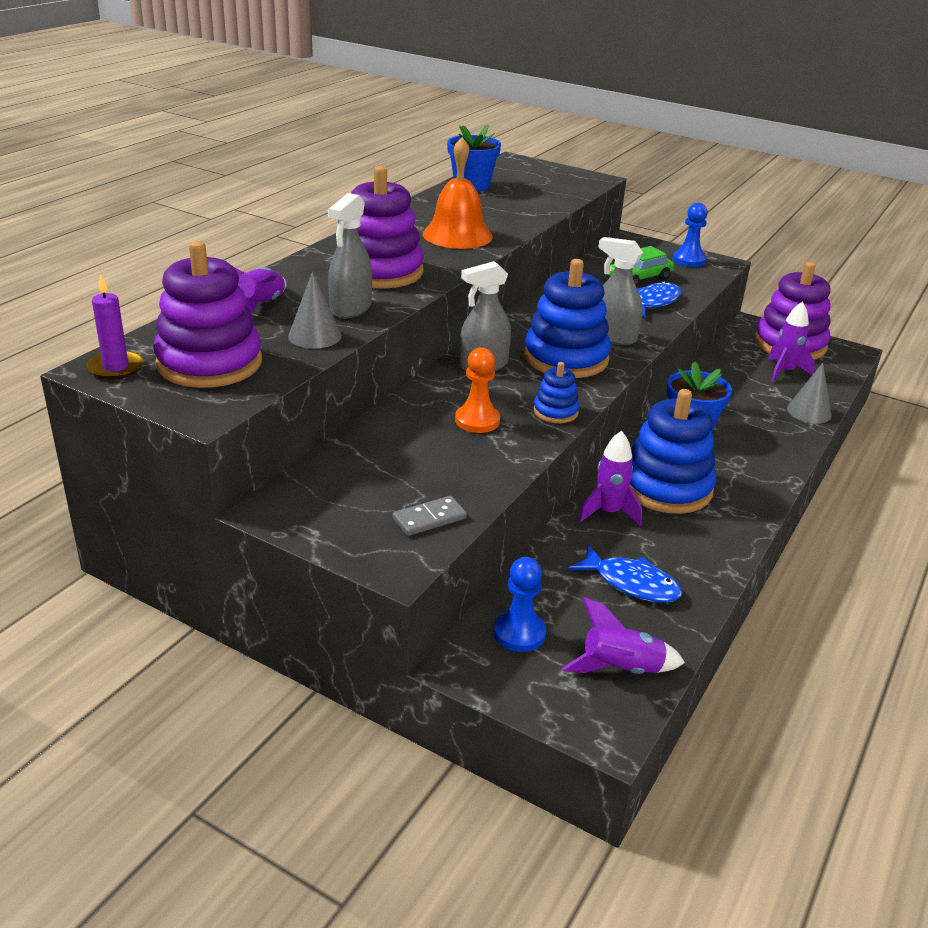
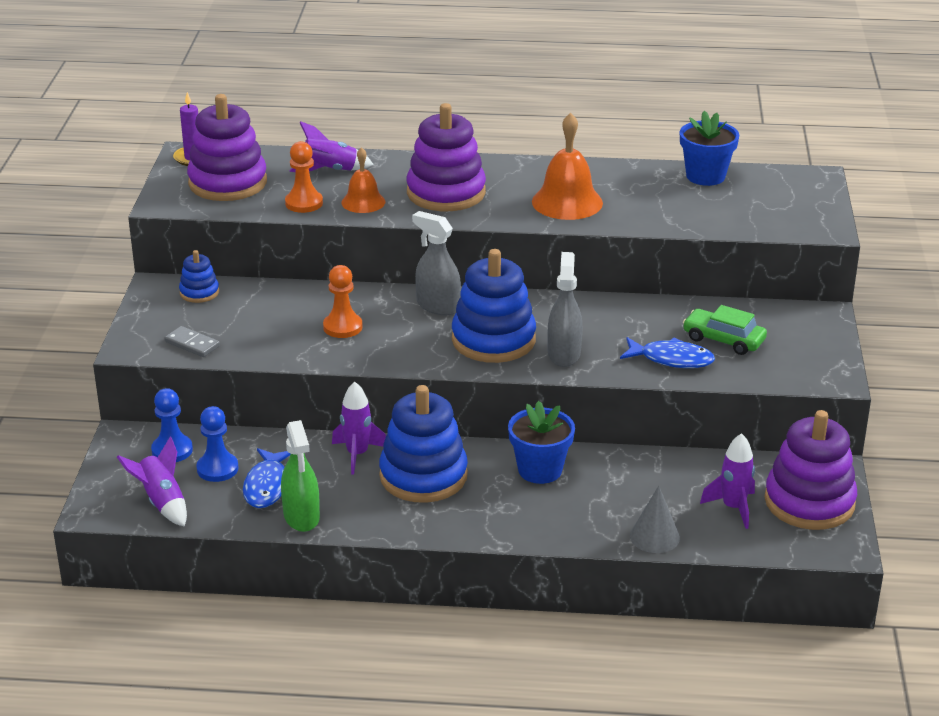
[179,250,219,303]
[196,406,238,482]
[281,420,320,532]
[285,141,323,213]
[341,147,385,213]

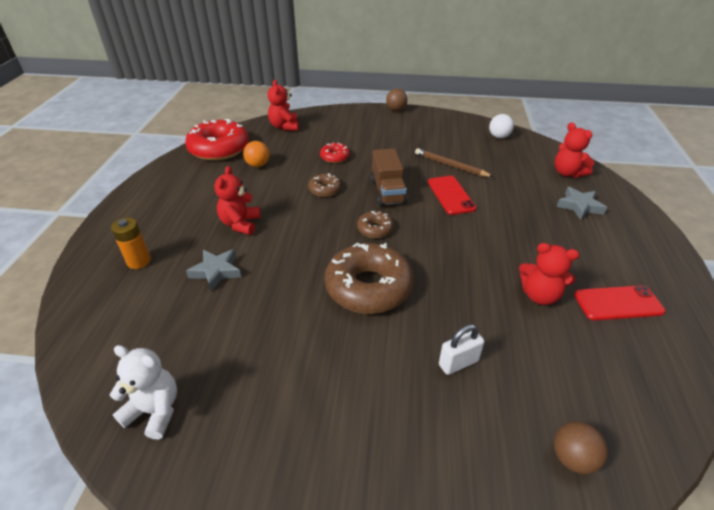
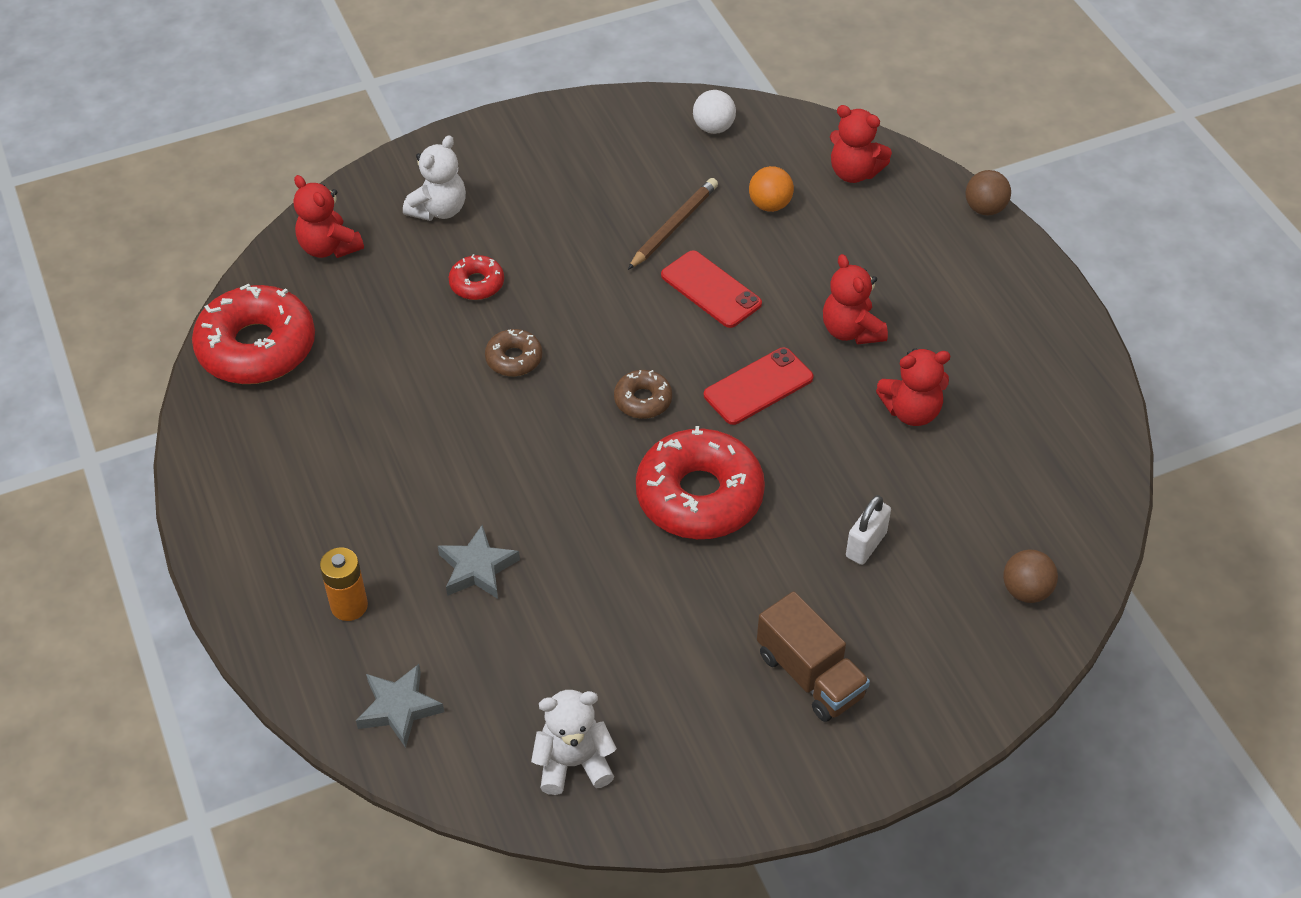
[356,664,444,748]
[403,135,466,221]
[628,178,718,270]
[636,426,765,539]
[704,347,814,425]
[749,166,794,212]
[757,591,870,722]
[823,254,888,344]
[965,170,1011,216]

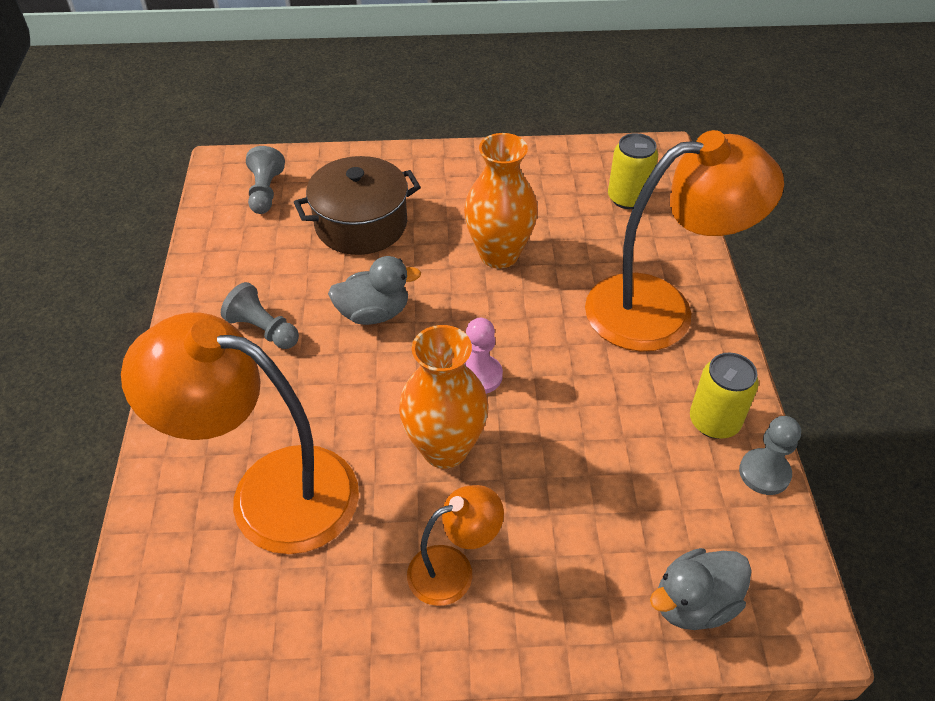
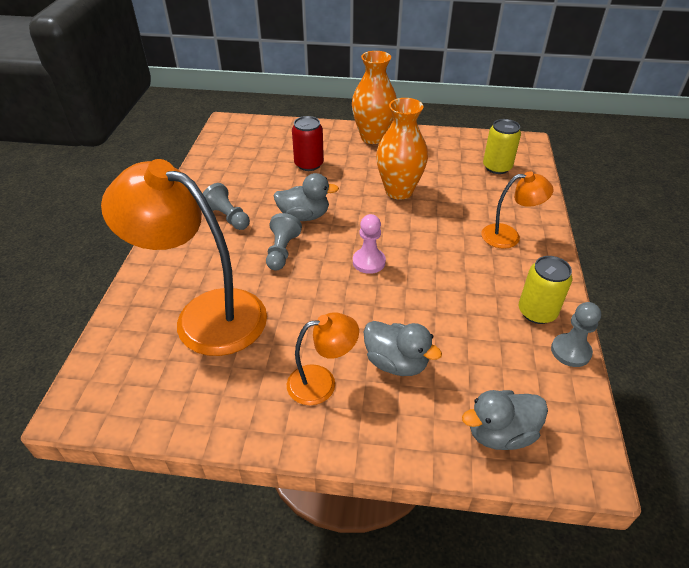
[266,213,302,270]
[292,116,324,171]
[352,51,397,144]
[364,321,442,376]
[481,171,554,249]

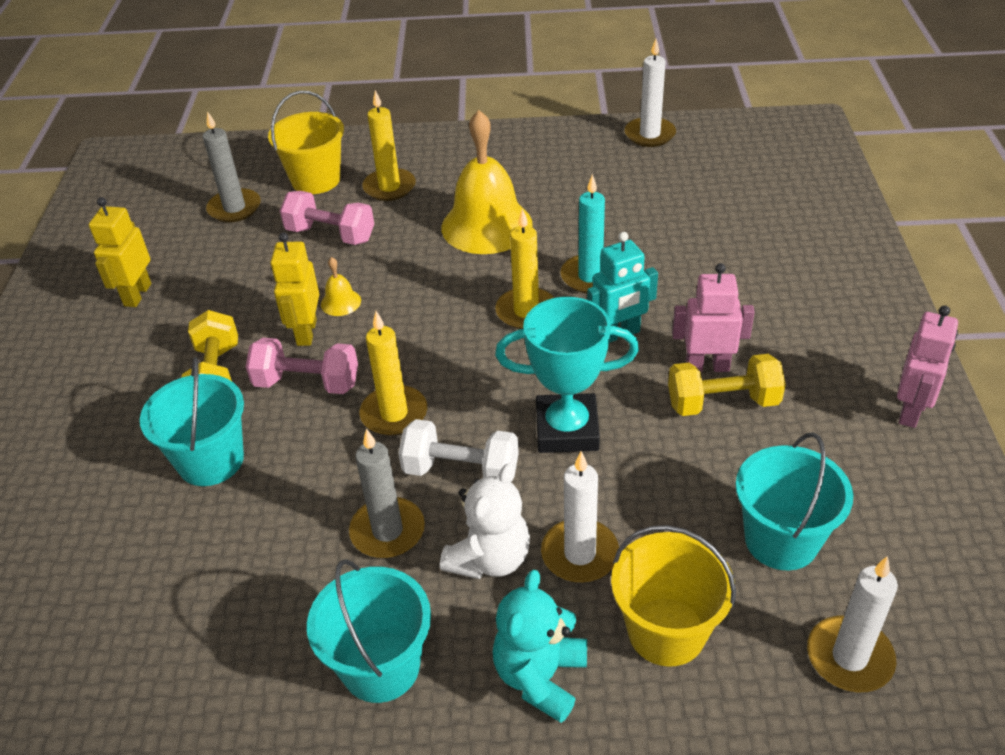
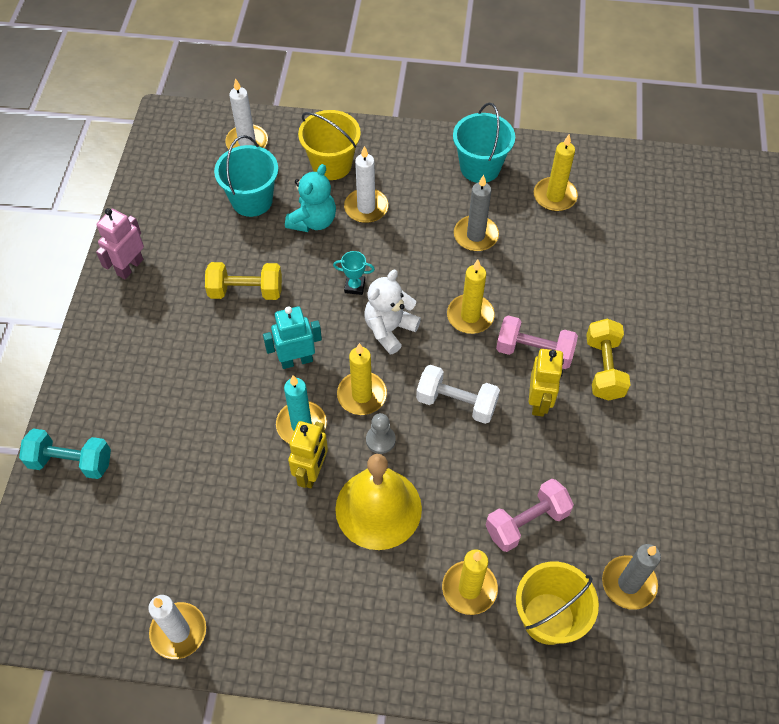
[19,428,111,479]
[285,164,336,232]
[288,421,328,488]
[333,251,375,295]
[364,270,421,354]
[366,413,396,454]
[416,365,500,424]
[485,479,574,552]
[534,134,578,211]
[140,357,244,486] (first image)
[321,257,361,316] (first image)
[672,263,755,372] (first image)

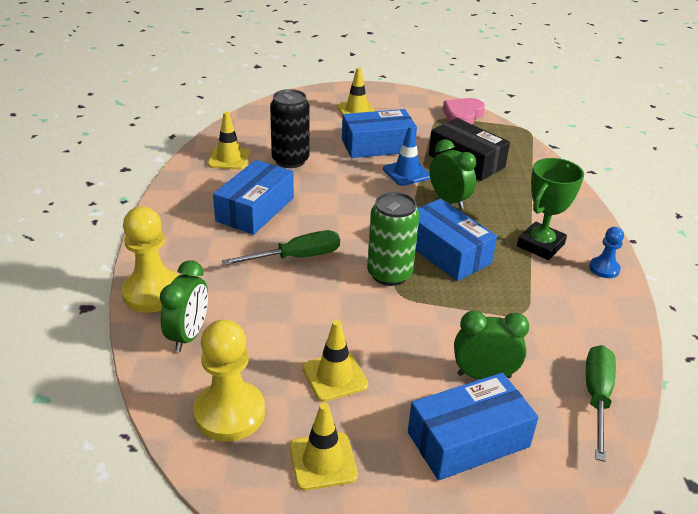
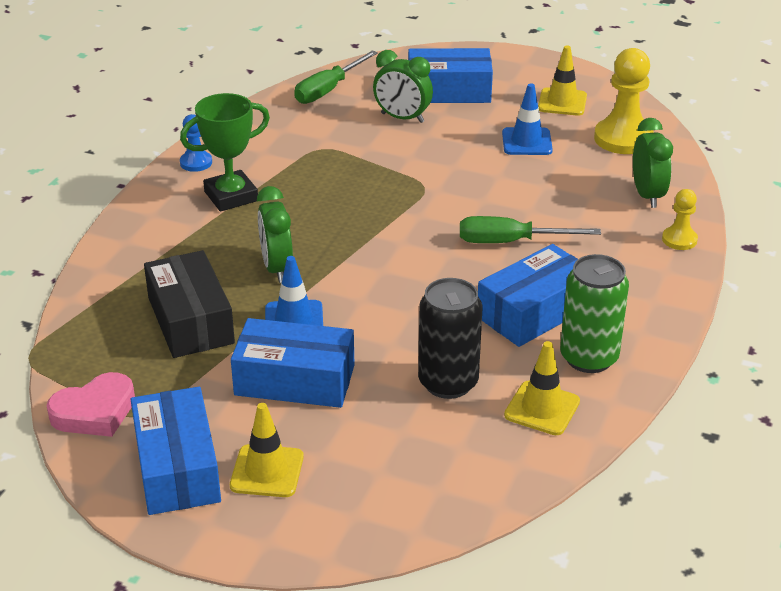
[130,387,221,515]
[502,83,553,155]
[560,254,629,373]
[633,118,673,208]
[662,189,698,250]

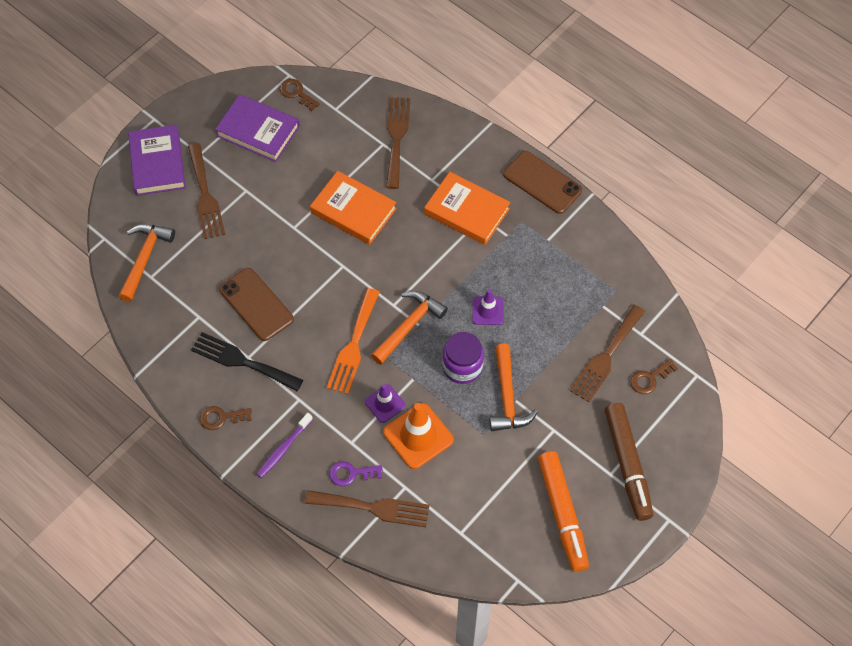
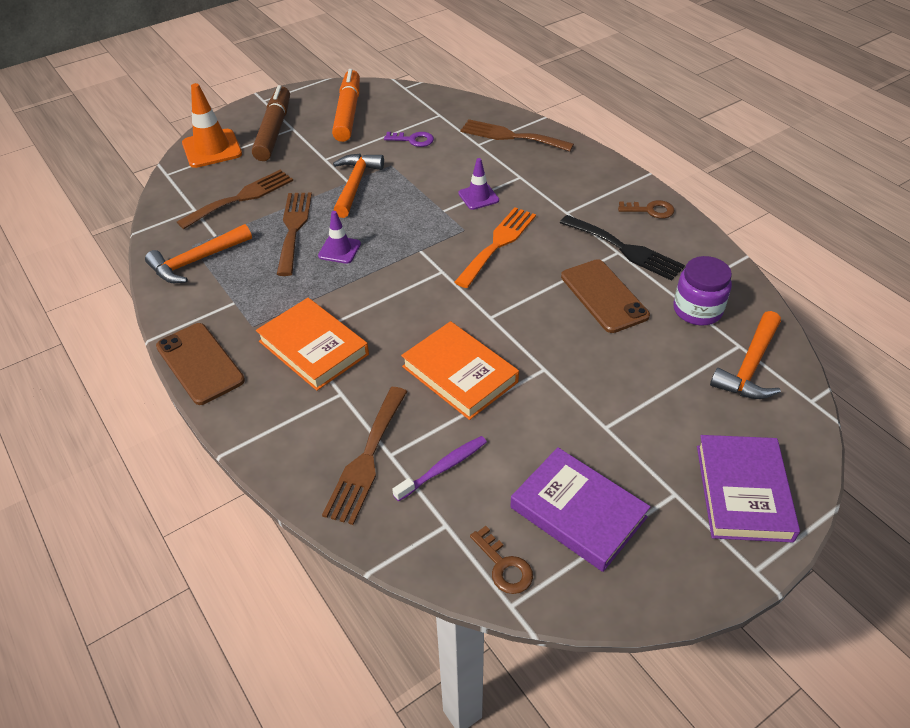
[145,224,252,283]
[182,83,242,168]
[277,192,312,276]
[384,132,434,147]
[392,436,487,502]
[674,256,732,325]
[630,359,678,394] (first image)

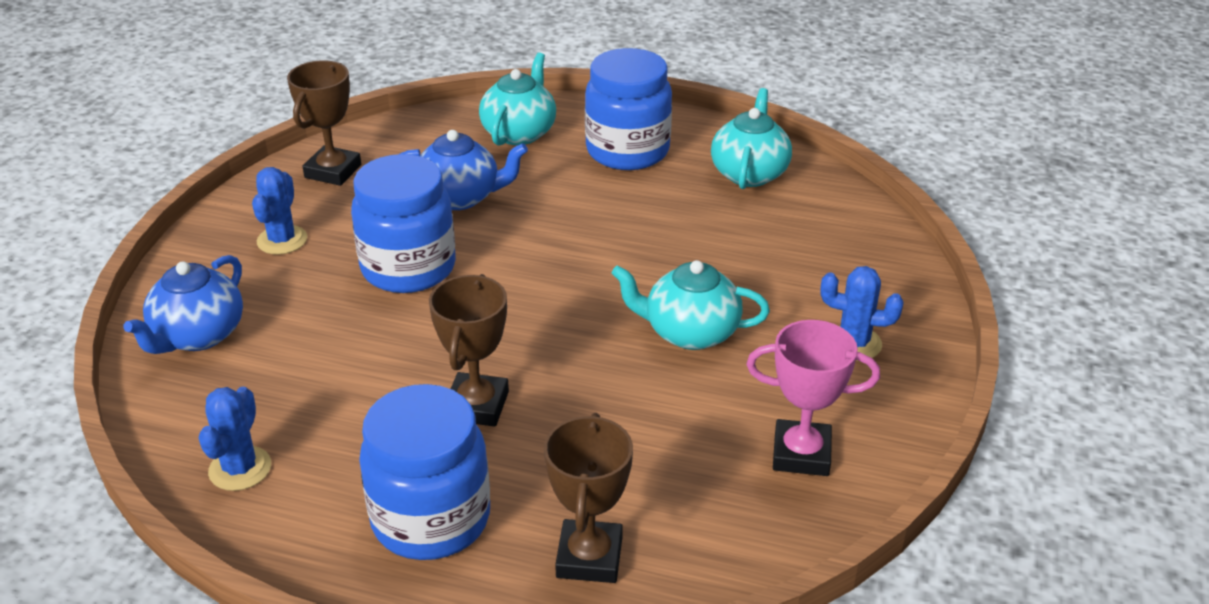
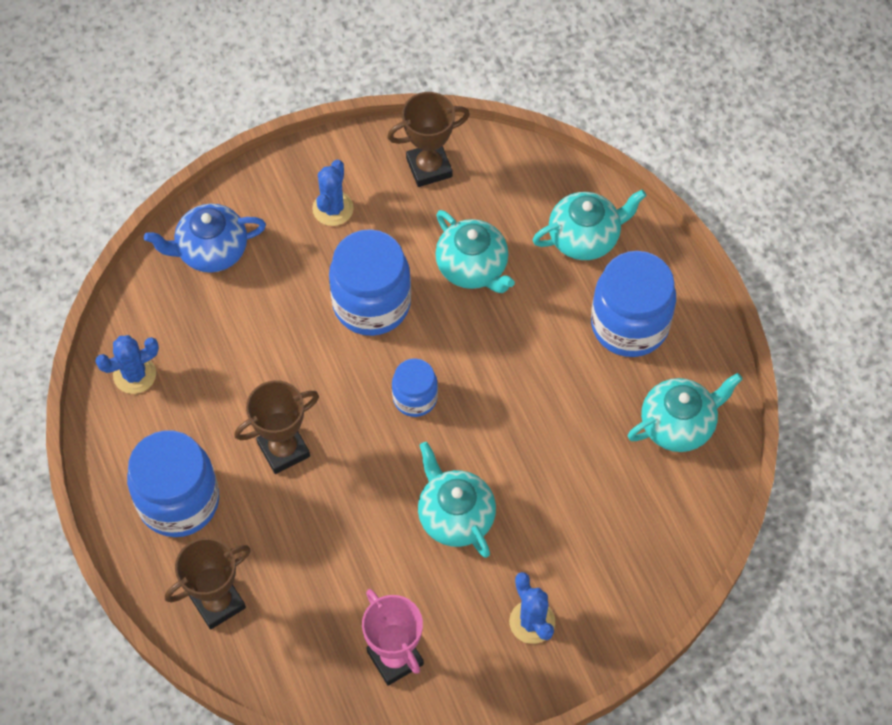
[312,160,354,226]
[392,358,438,417]
[435,210,515,293]

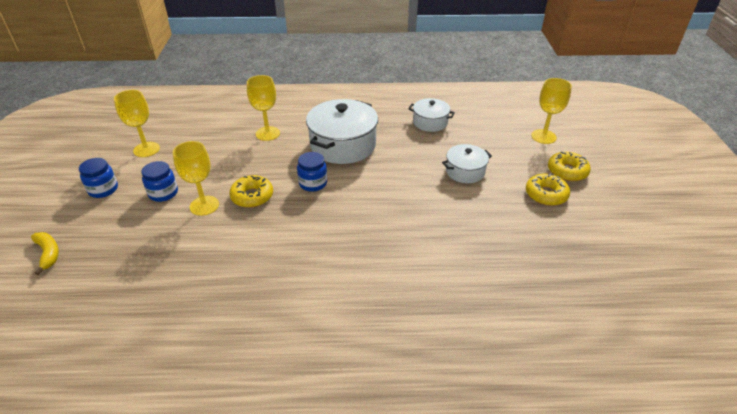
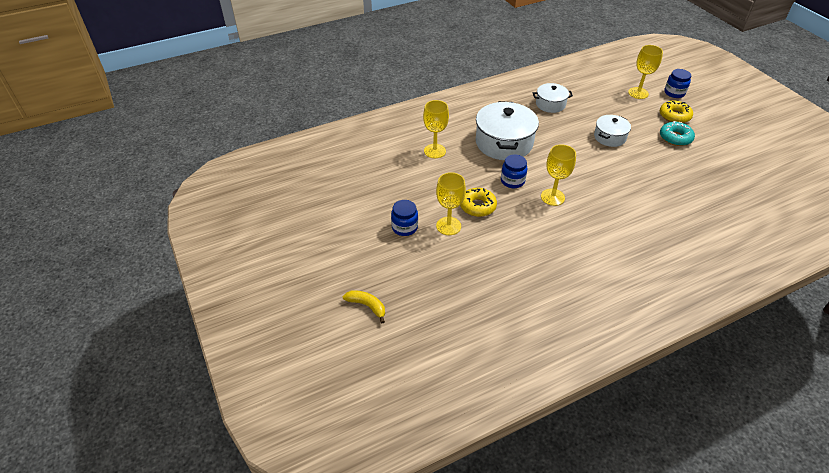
[541,144,576,206]
[660,121,695,146]
[664,69,691,98]

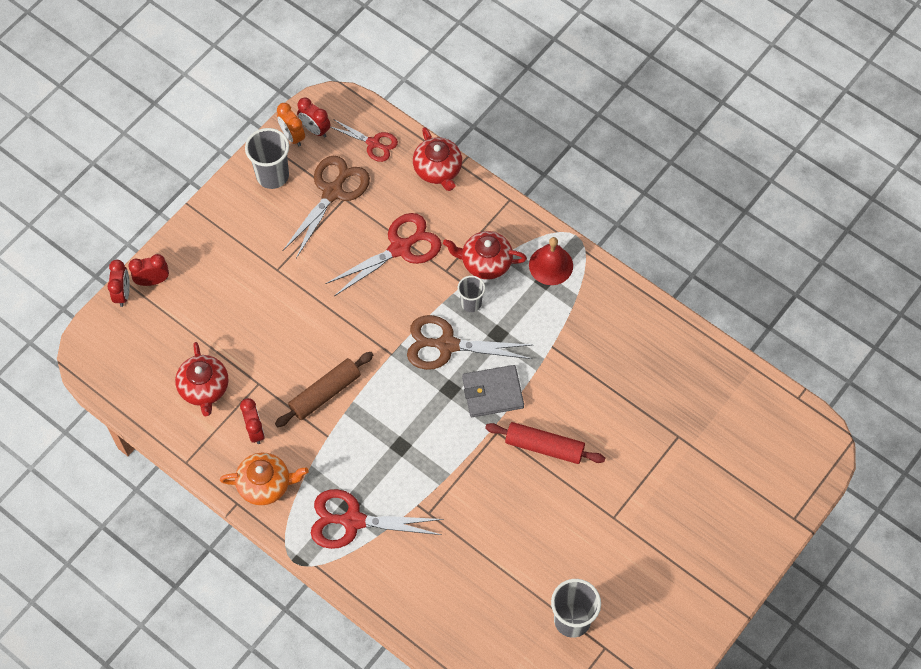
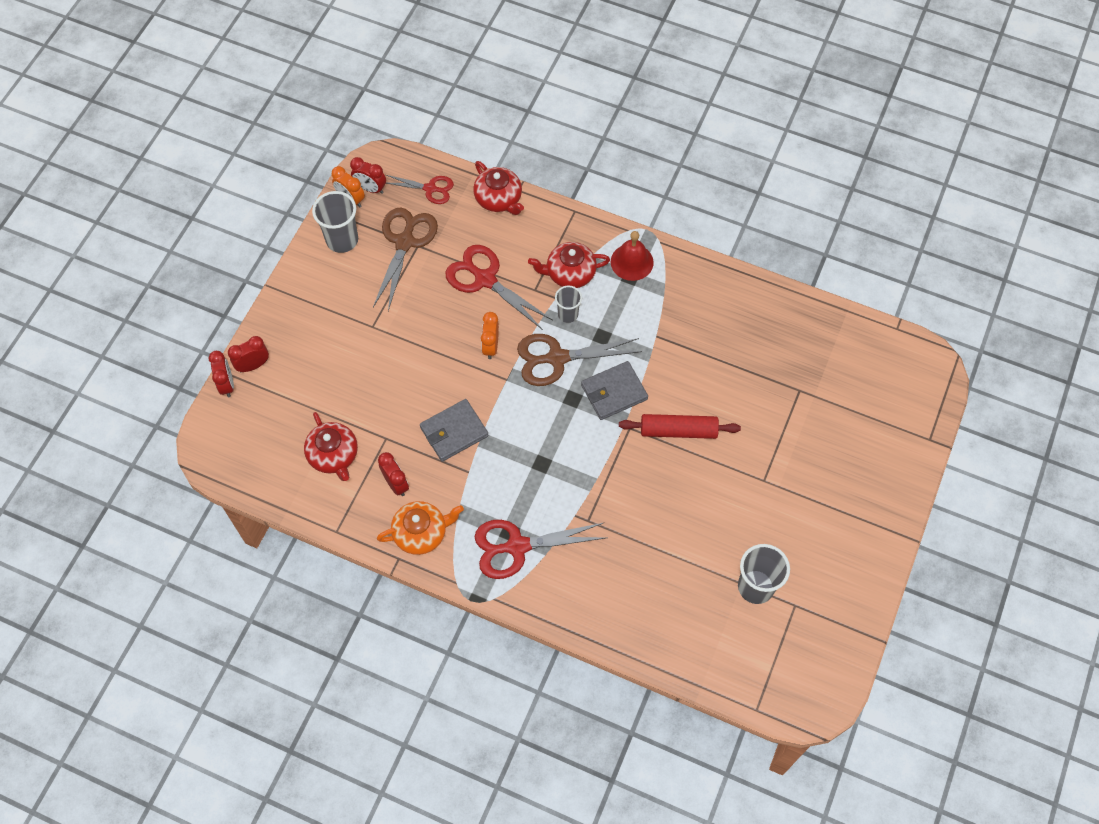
[420,399,489,462]
[445,245,553,330]
[481,312,499,359]

